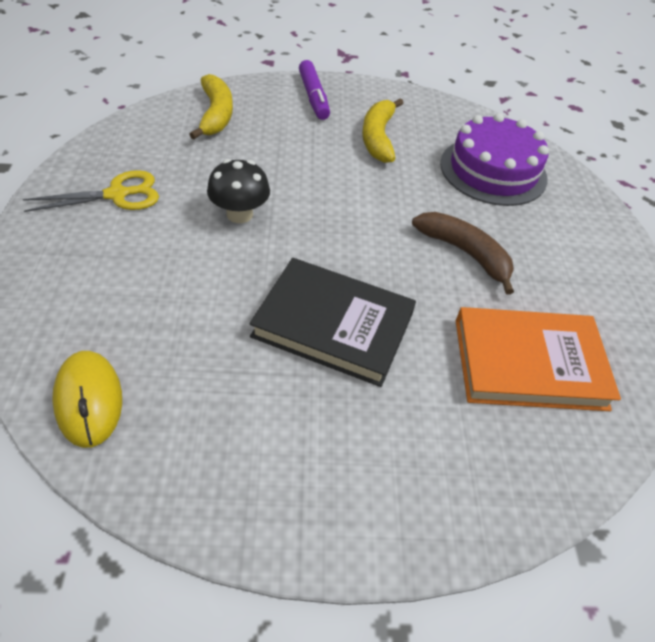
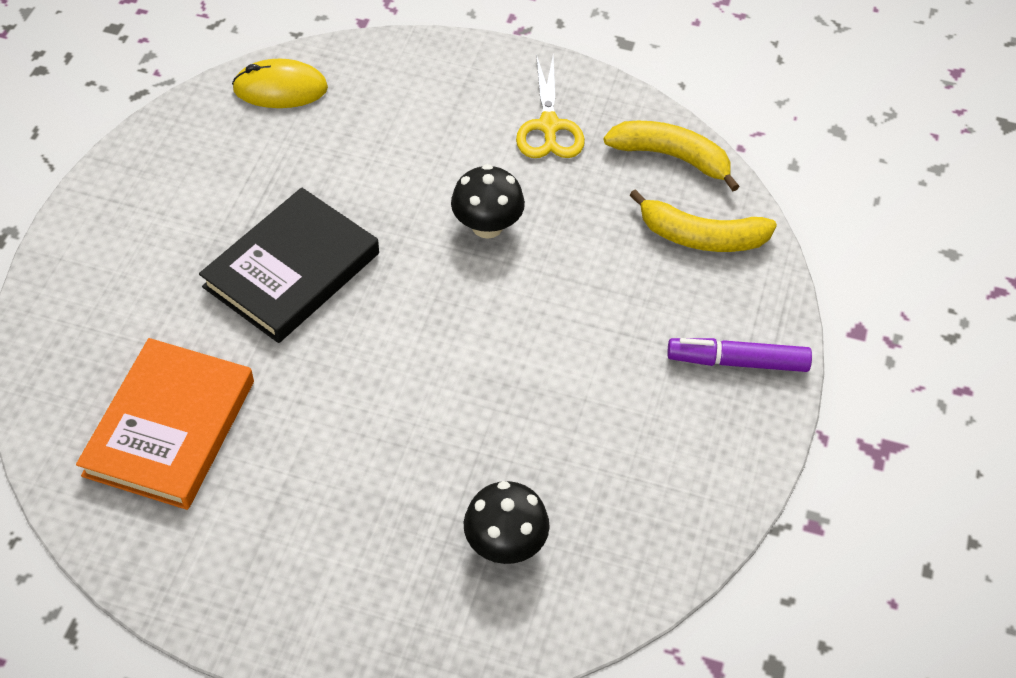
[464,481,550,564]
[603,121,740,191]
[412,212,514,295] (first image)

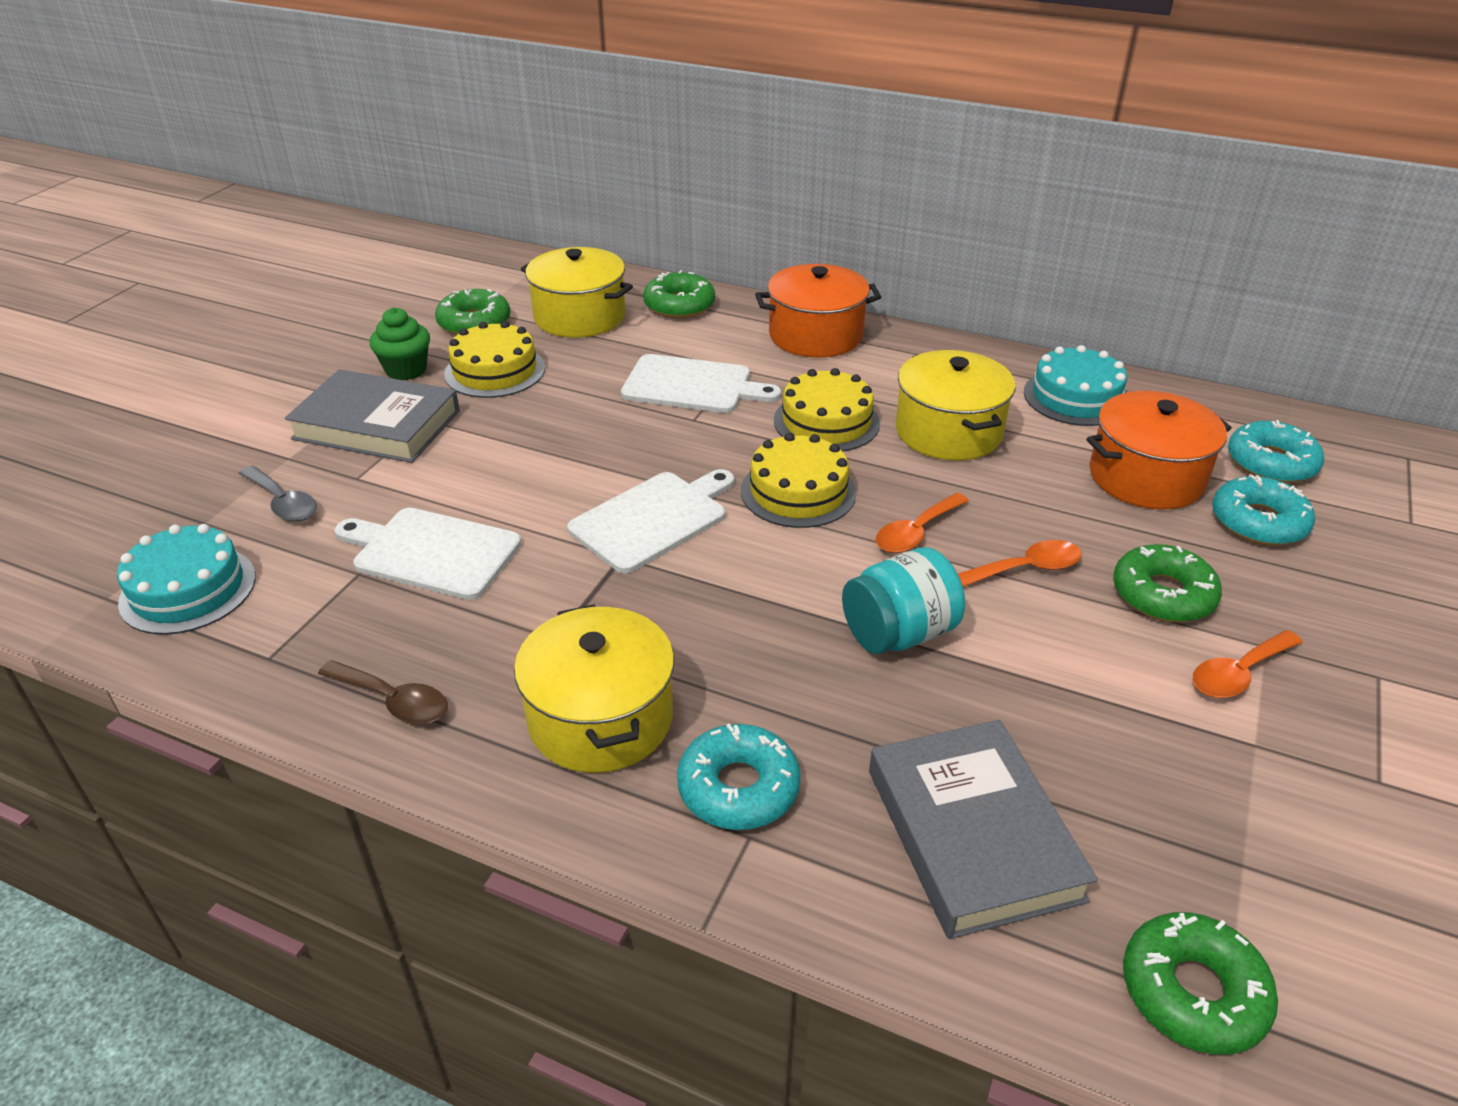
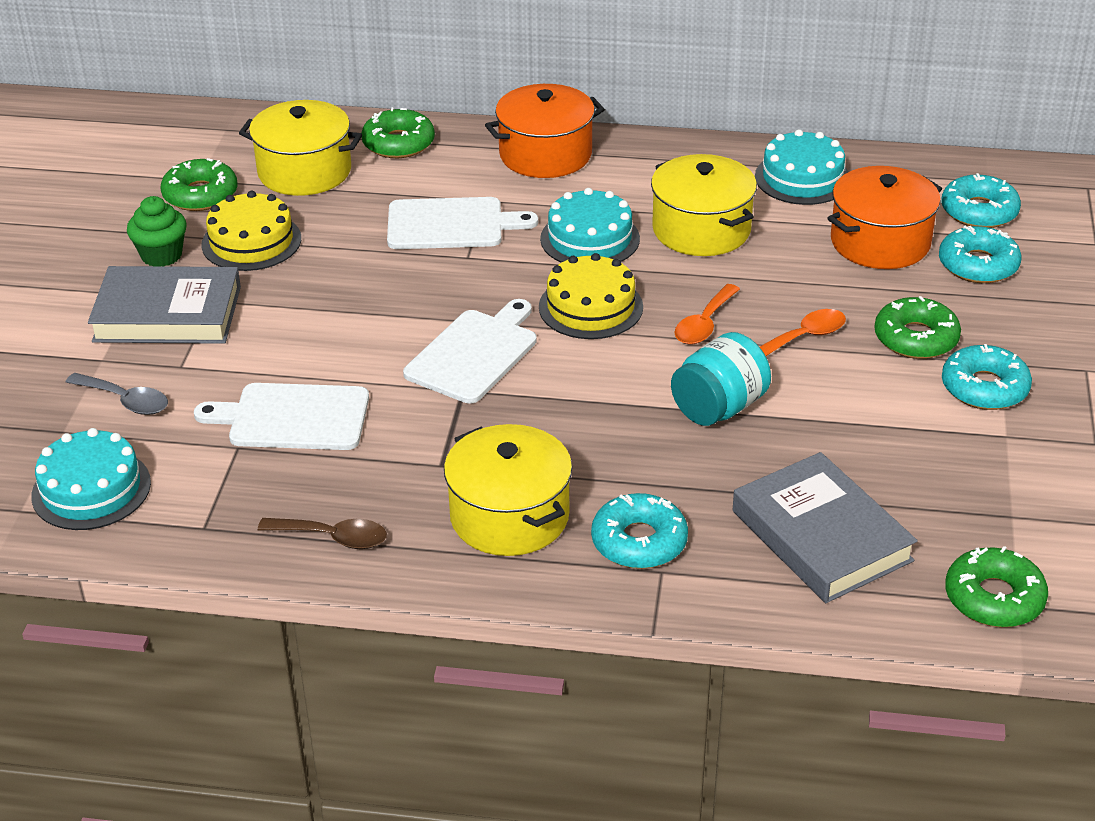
[540,188,640,263]
[942,344,1032,410]

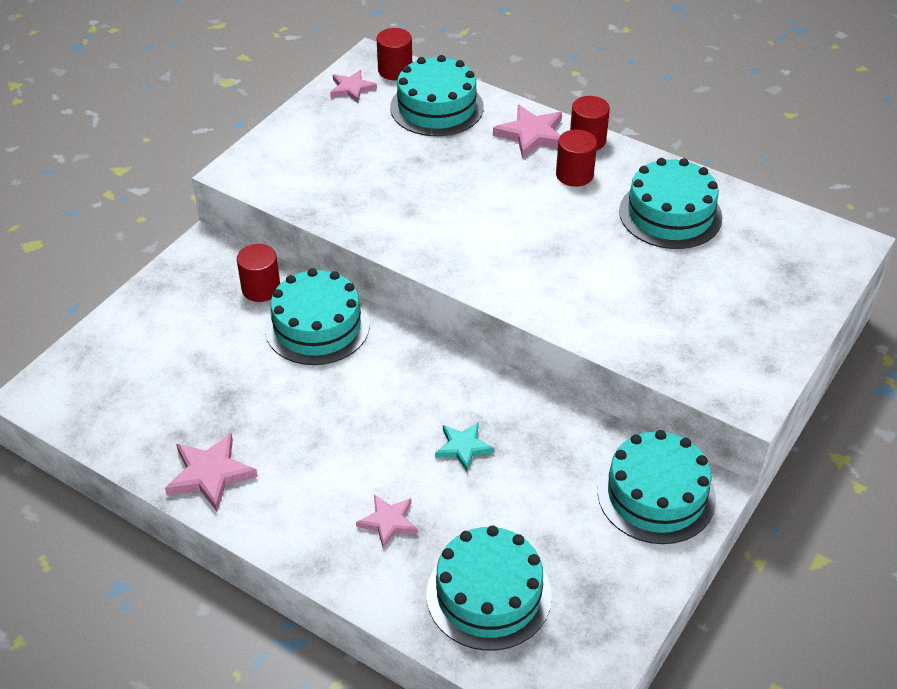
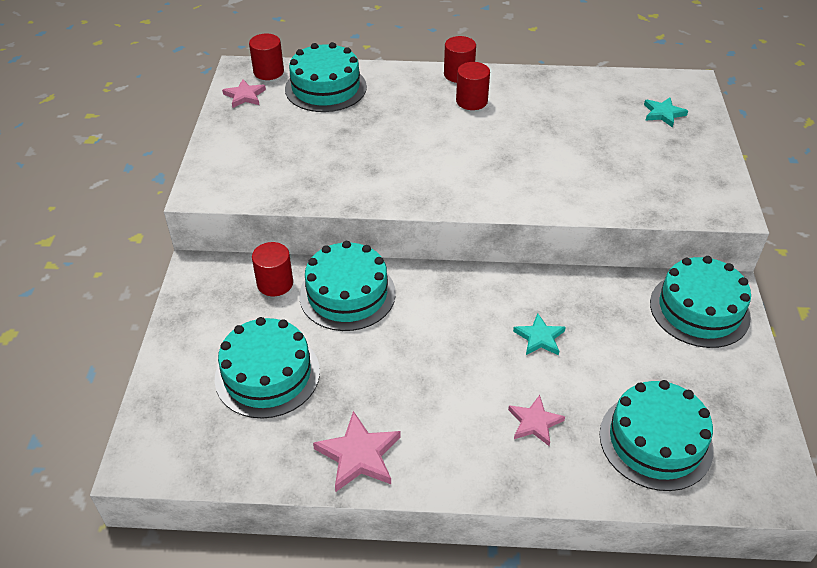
[215,317,320,419]
[644,97,688,128]
[493,105,562,159] (first image)

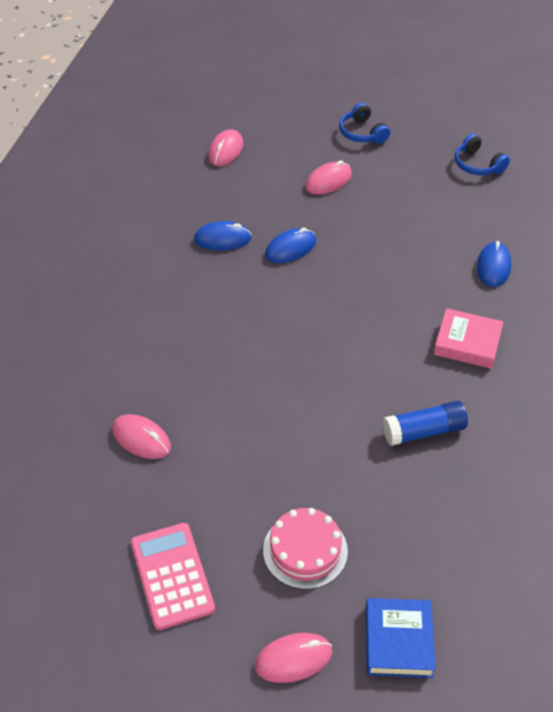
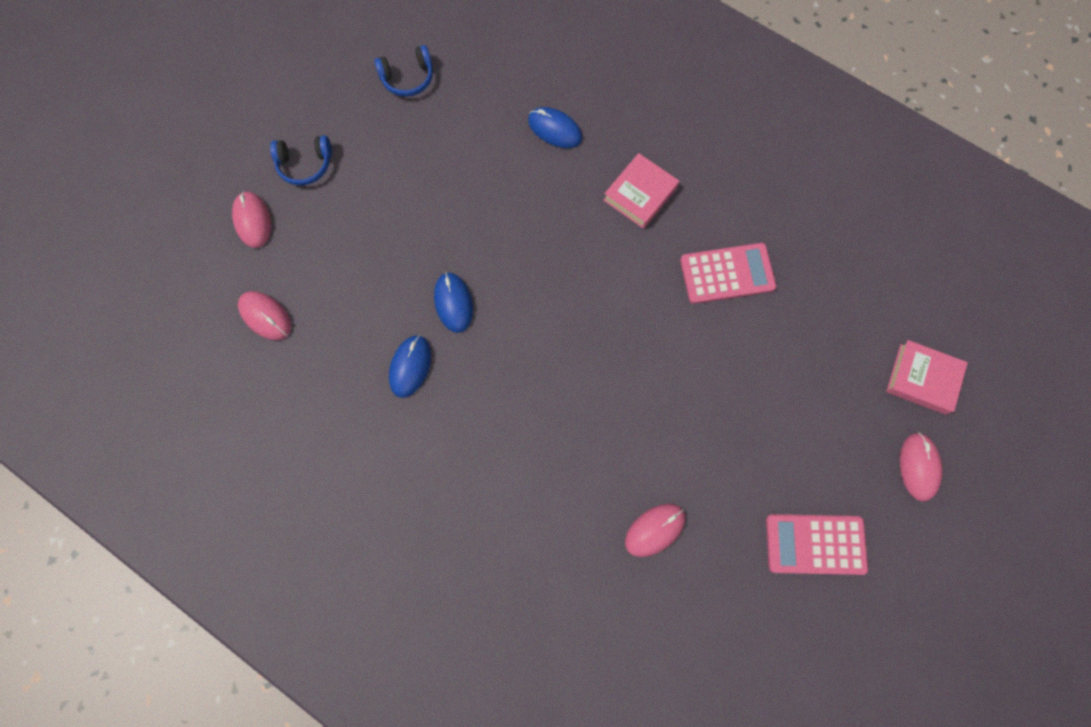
[232,191,271,248]
[680,243,777,304]
[886,340,968,415]
[263,508,348,589] (first image)

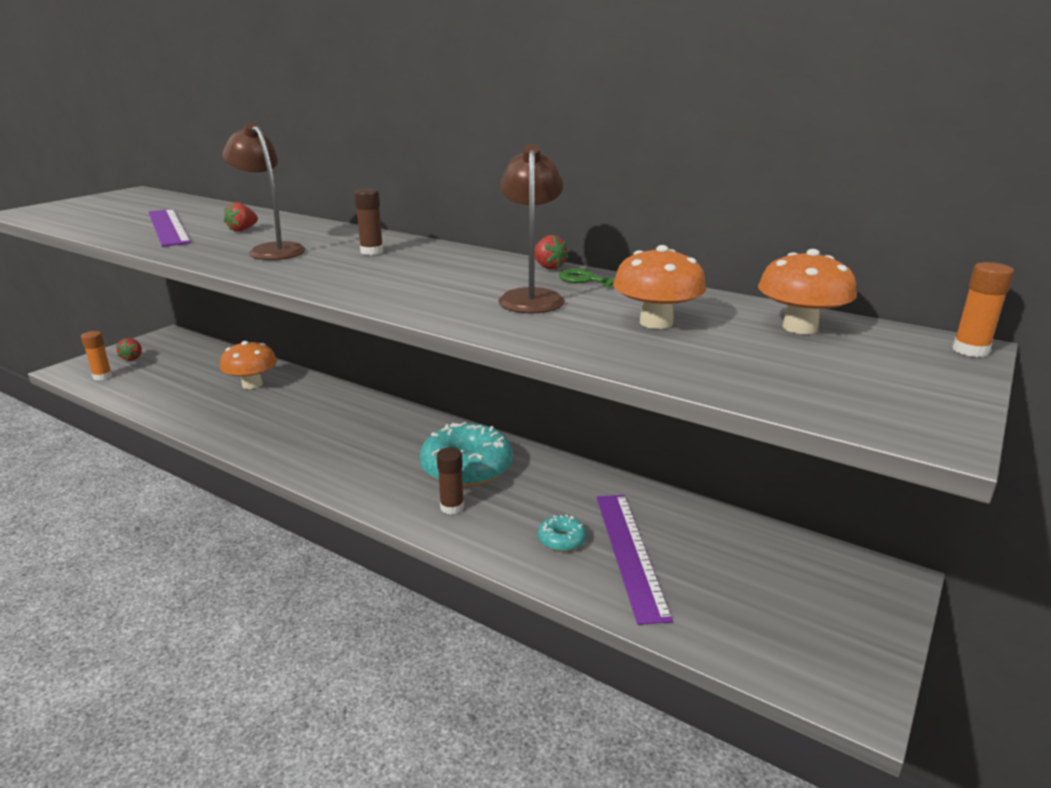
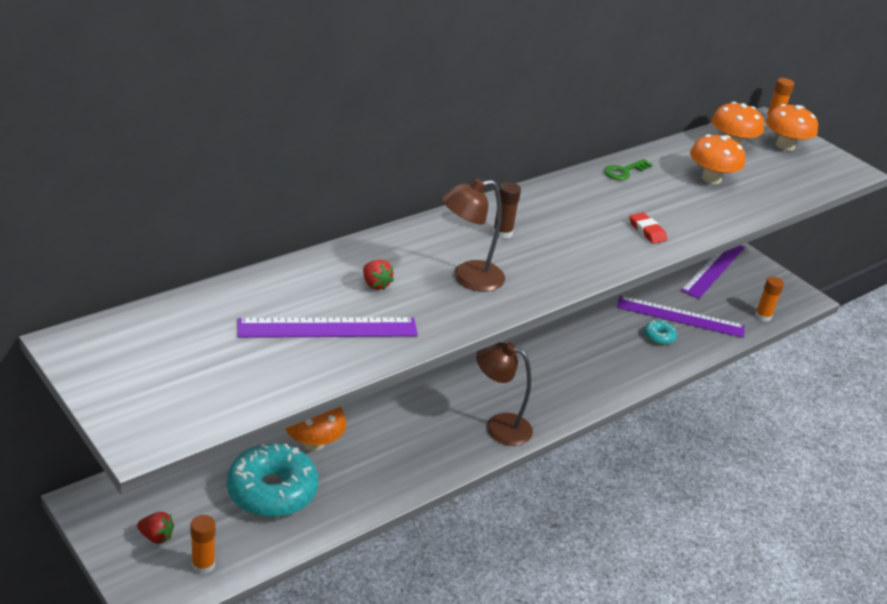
[227,443,318,517]
[476,342,533,446]
[629,212,667,244]
[681,245,745,299]
[755,277,784,322]
[766,104,818,151]
[437,447,464,515] (first image)
[535,235,569,269] (first image)

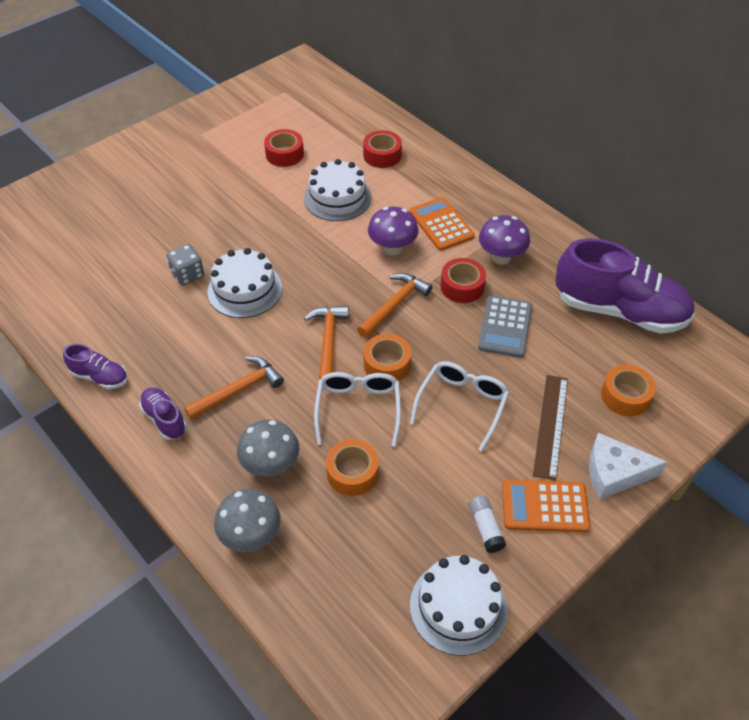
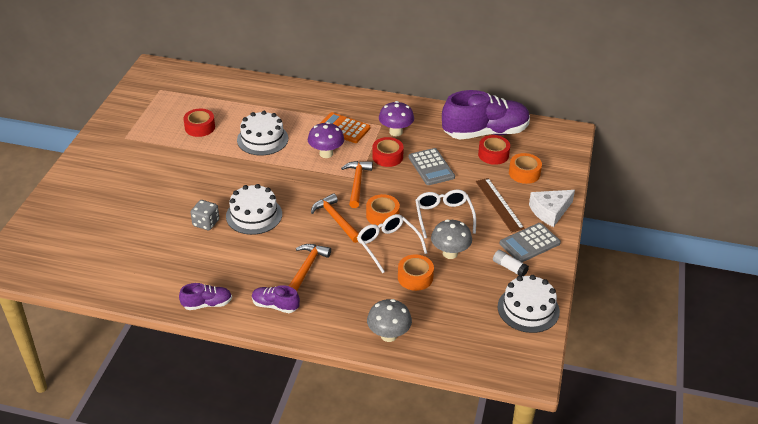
[431,219,472,259]
[478,135,510,165]
[500,223,561,262]

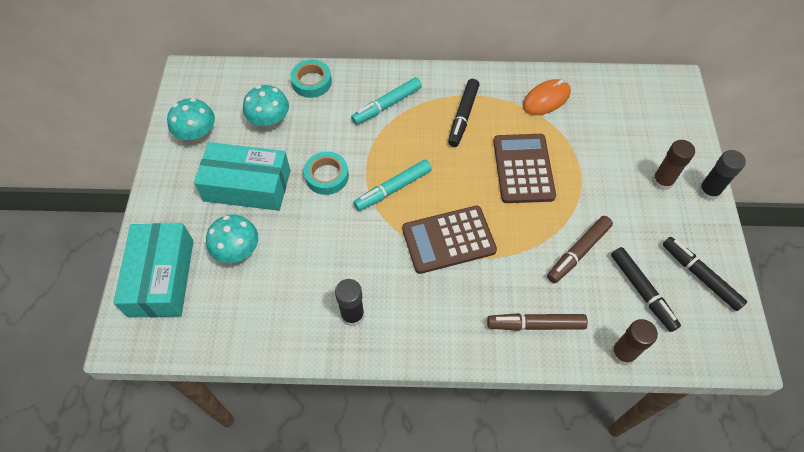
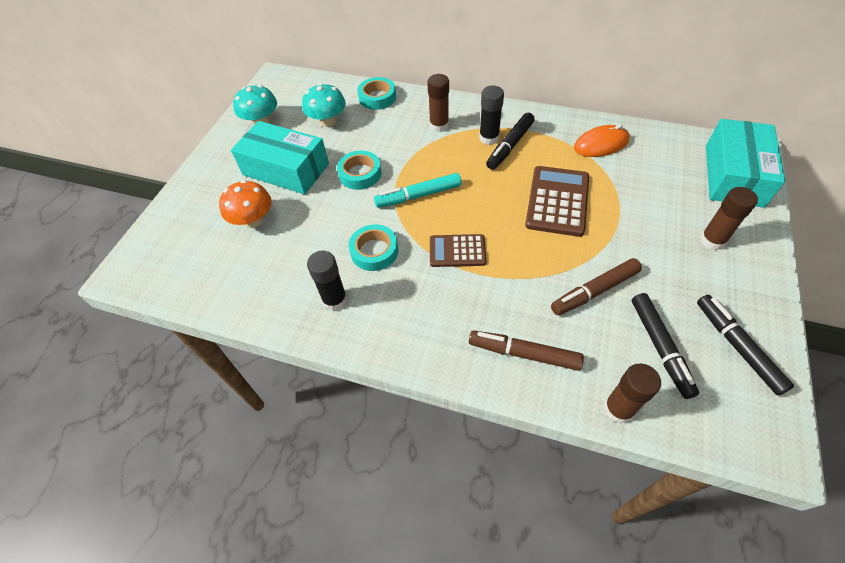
[219,180,272,228]
[349,224,398,271]
[427,74,449,132]
[430,234,486,267]
[479,86,504,145]
[706,119,785,208]

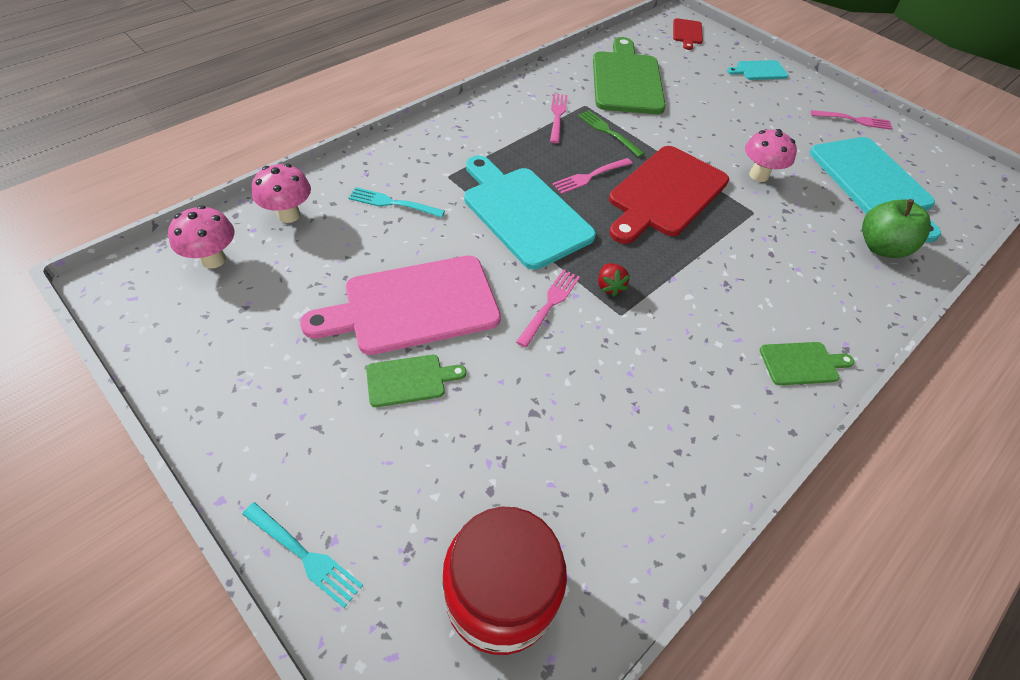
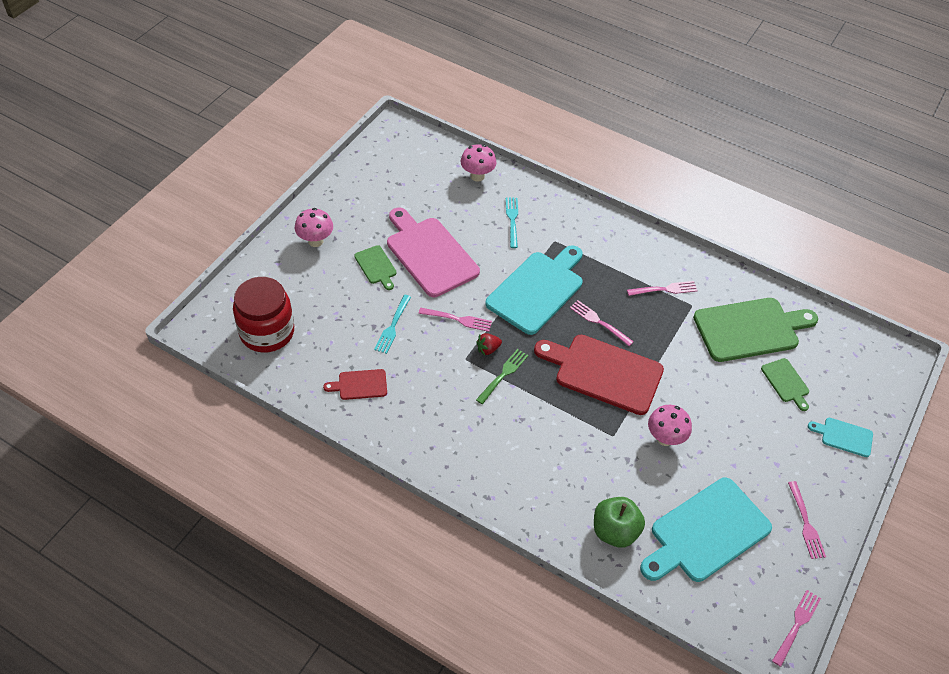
[295,208,333,247]
[323,369,387,400]
[374,295,411,354]
[476,349,528,404]
[761,358,809,411]
[772,590,821,667]
[808,418,873,457]

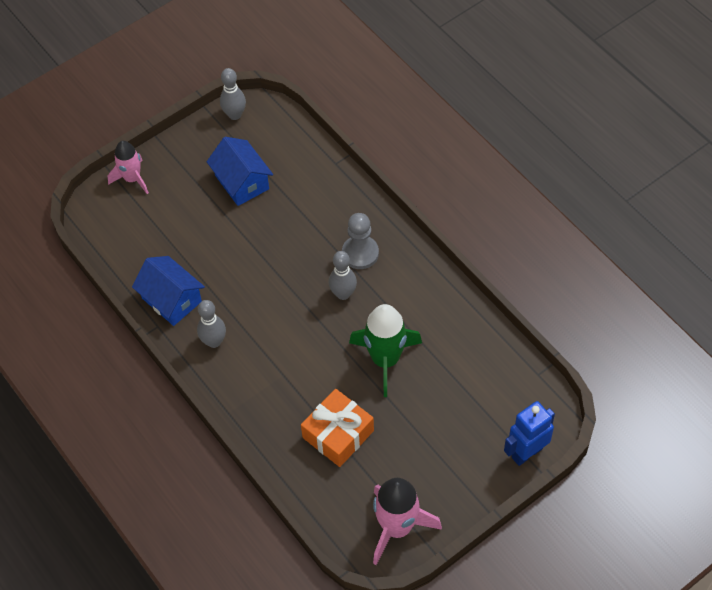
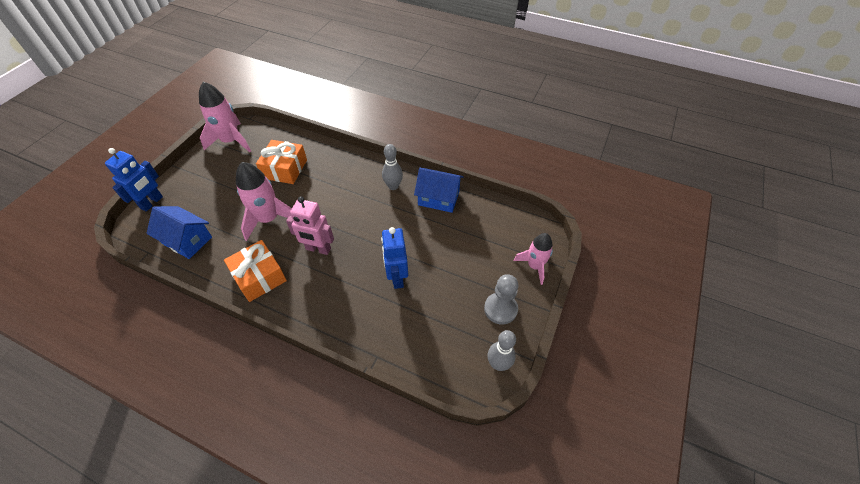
[147,206,212,259]
[224,240,287,302]
[236,162,292,241]
[286,196,334,255]
[381,227,408,289]
[484,274,518,325]

